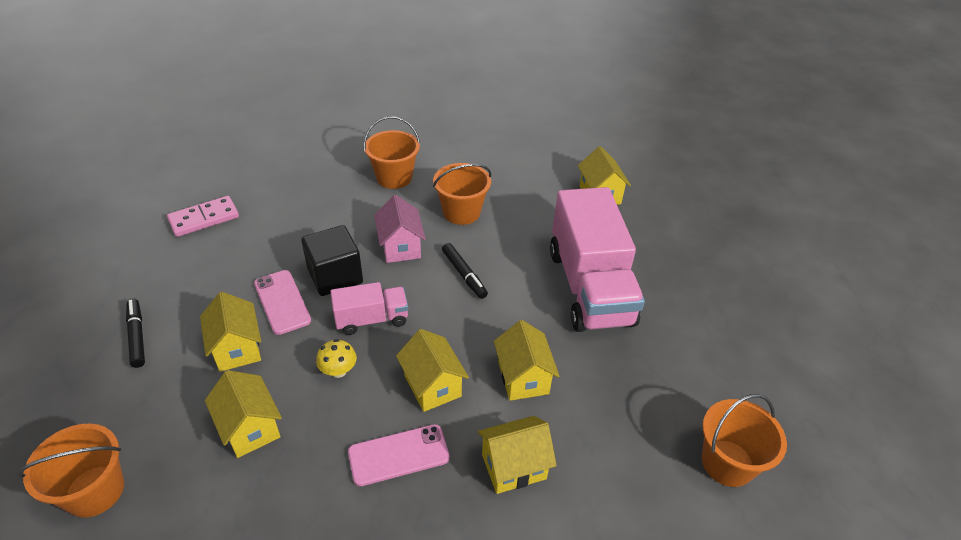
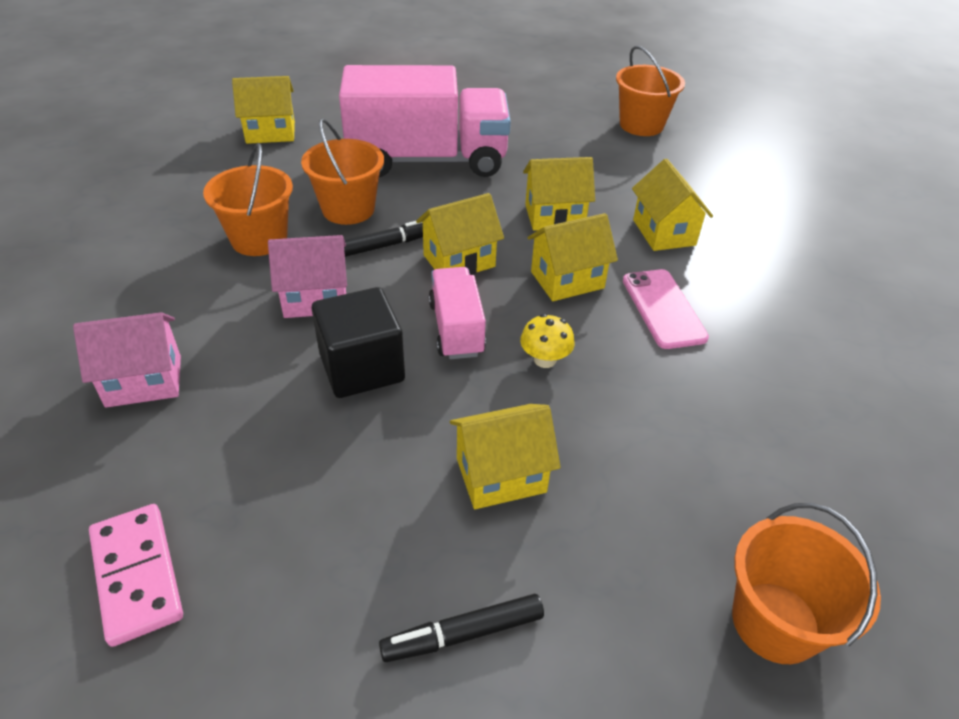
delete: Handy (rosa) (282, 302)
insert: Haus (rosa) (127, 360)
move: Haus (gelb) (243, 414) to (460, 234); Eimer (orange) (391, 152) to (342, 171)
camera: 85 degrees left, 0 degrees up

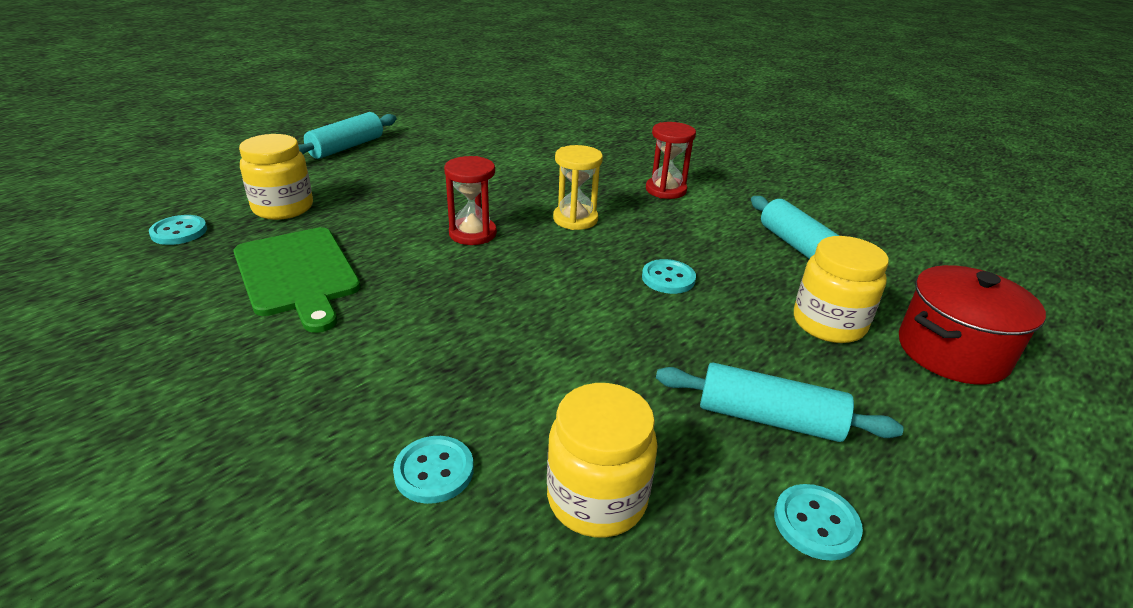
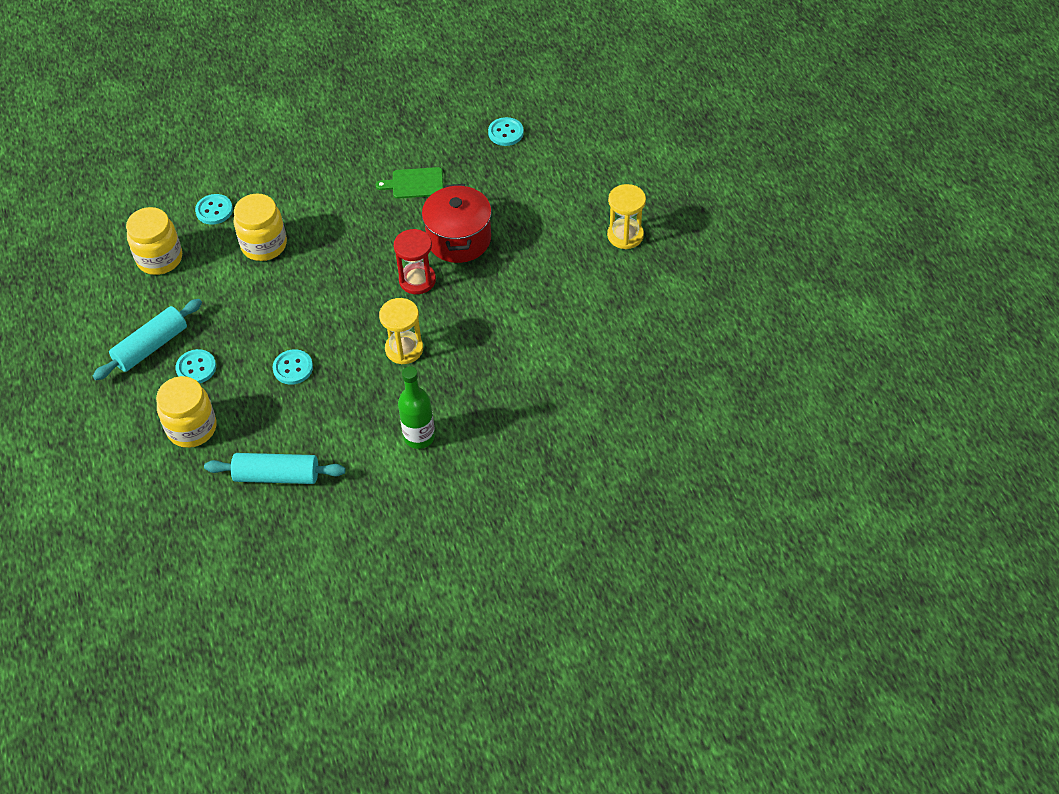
move: Einmachglas (gelb) (276, 177) to (260, 227); Knopf (türkis) (818, 522) to (196, 366); Kochtopf (rot) (972, 325) to (457, 223)
replace: Nudelholz (türkis) (347, 135) to Sanduhr (gelb) (626, 216); Sanduhr (rot) (671, 160) to Flasche (grün) (416, 407)
resize: Schneidebrett (grün) (297, 280) = (409, 183) x0.56
camera: 120 degrees right, 20 degrees up

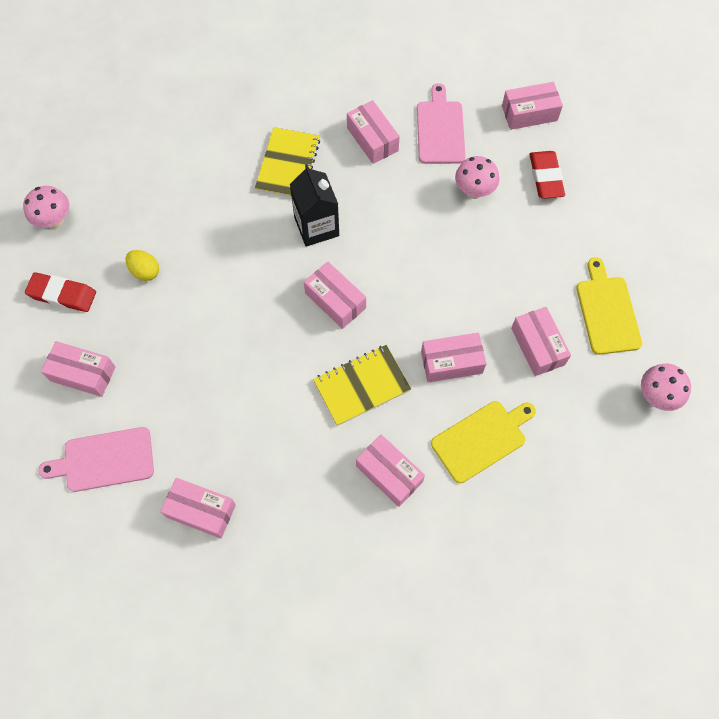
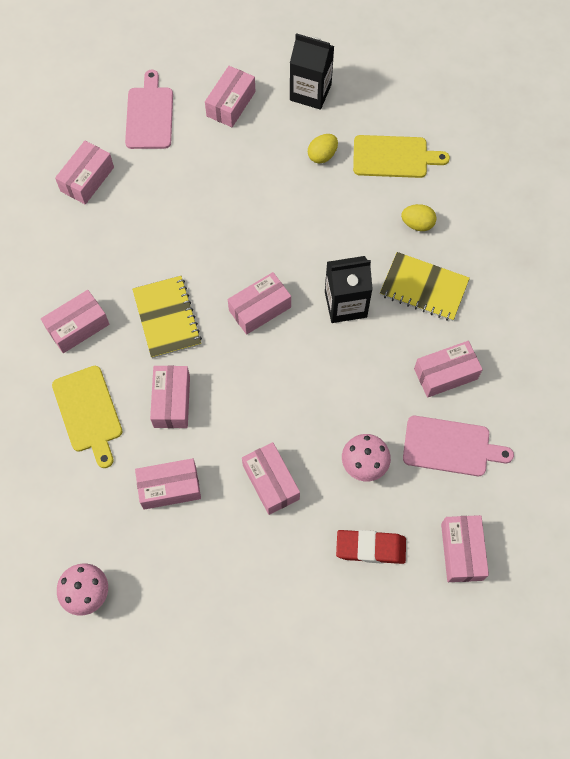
delete: Pilz (rosa) (46, 207)
insert: Schachtel (rosa) (271, 478); Ei (gelb) (419, 217)
move: Schneidebrett (gelb) (609, 306) to (401, 156)
replace: Radiergummi (rot) (60, 292) to Getränkekarton (schwarz) (312, 71)
camera: 100 degrees right, 0 degrees up

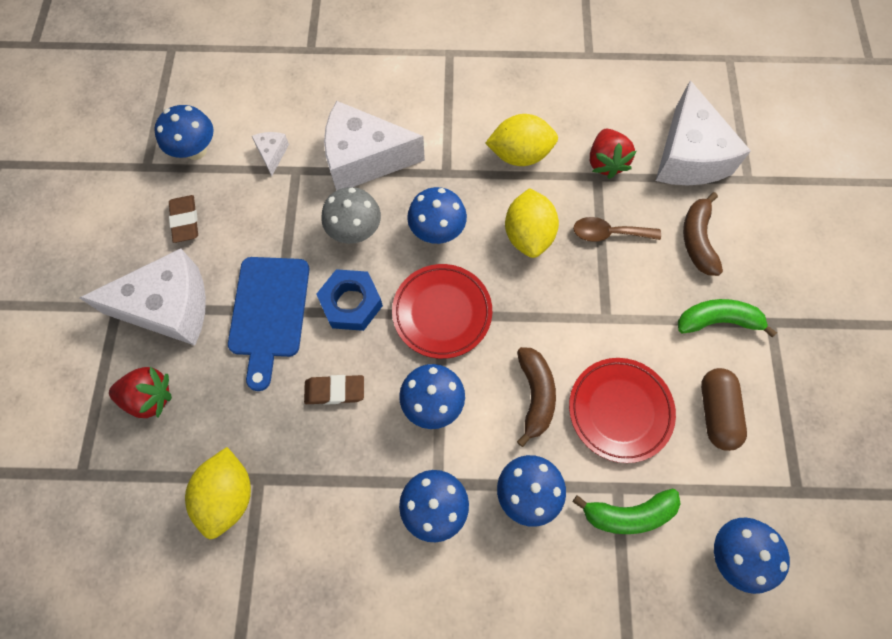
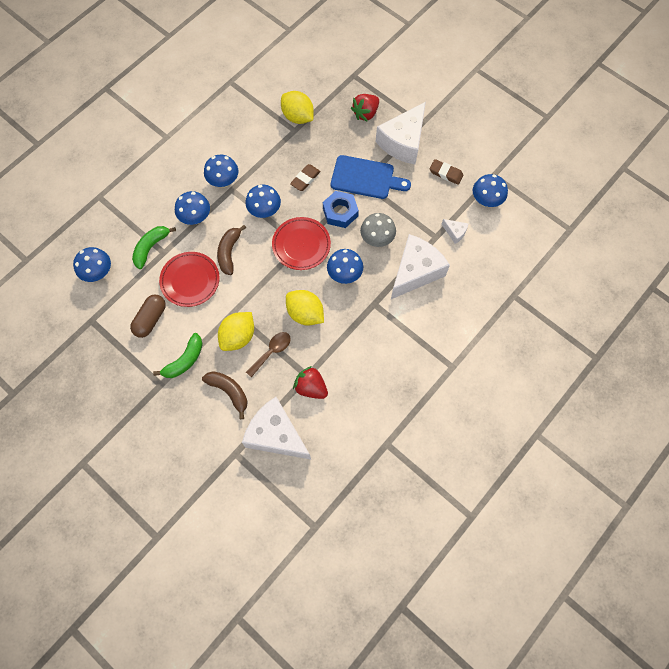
move: Zitrone (gelb) (521, 140) to (236, 331)
rotate: Schneidebrett (blau) (269, 324) = (371, 177) 150 degrees clockwise; Banane (braun) (536, 397) = (231, 250) 60 degrees clockwise; Kapsel (braun) (724, 409) = (148, 316) 75 degrees clockwise
camera: 130 degrees right, 0 degrees up

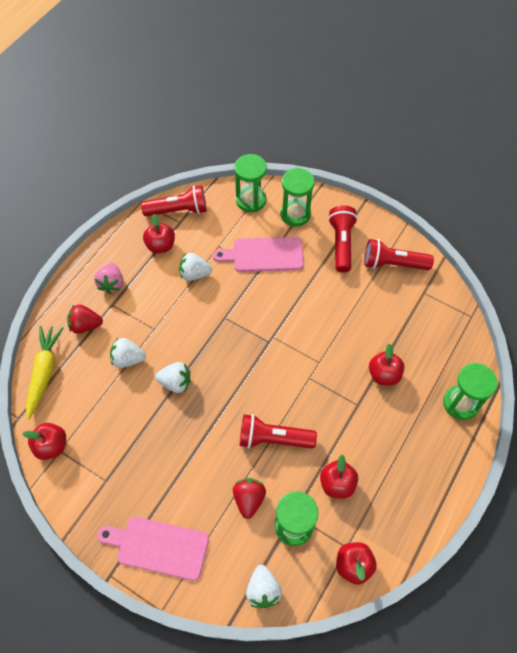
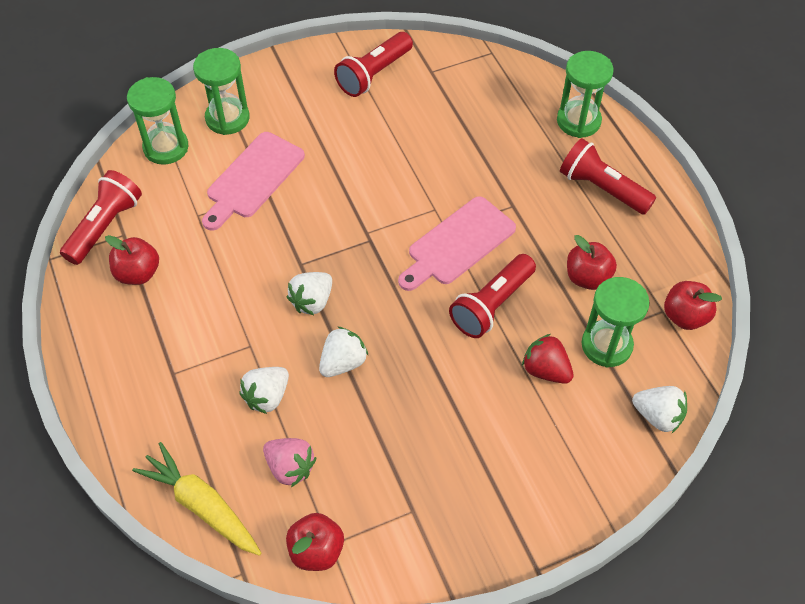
delete: Erdbeere (rot) (85, 319); Apfel (rot) (387, 364)
move: Erdbeere (rosa) (108, 278) to (289, 462); Schneidebrett (rosa) (153, 549) to (457, 243); Erdbeere (weiß) (195, 267) to (309, 293); Taschenlampe (rot) (343, 239) to (608, 176)
camera: 55 degrees left, 5 degrees down

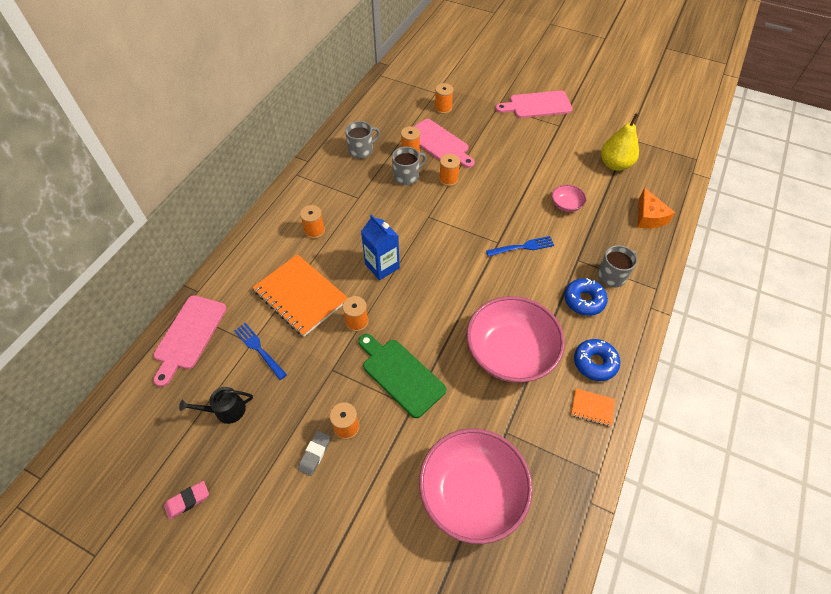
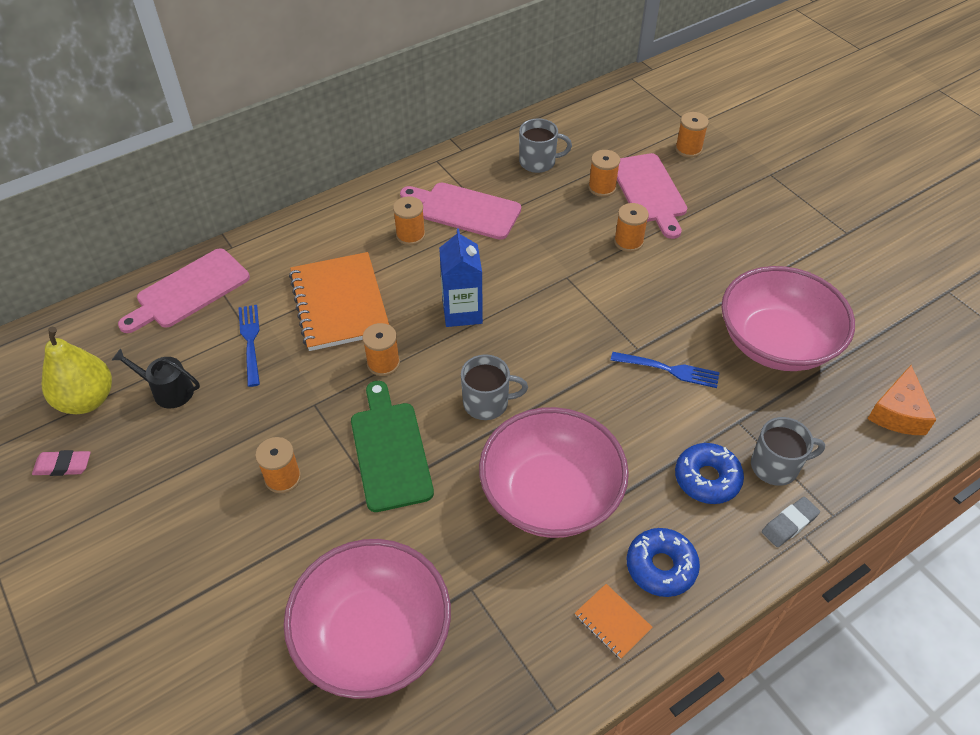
move: Radiergummi (grau) (314, 453) to (791, 522); Tasse (grau) (409, 166) to (494, 387); Schneidebrett (rosa) (534, 104) to (460, 211); Birne (gelb) (620, 142) to (76, 370)
resize: Schüssel (rosa) (569, 198) = (788, 318) x2.32
camera: 30 degrees right, 5 degrees down

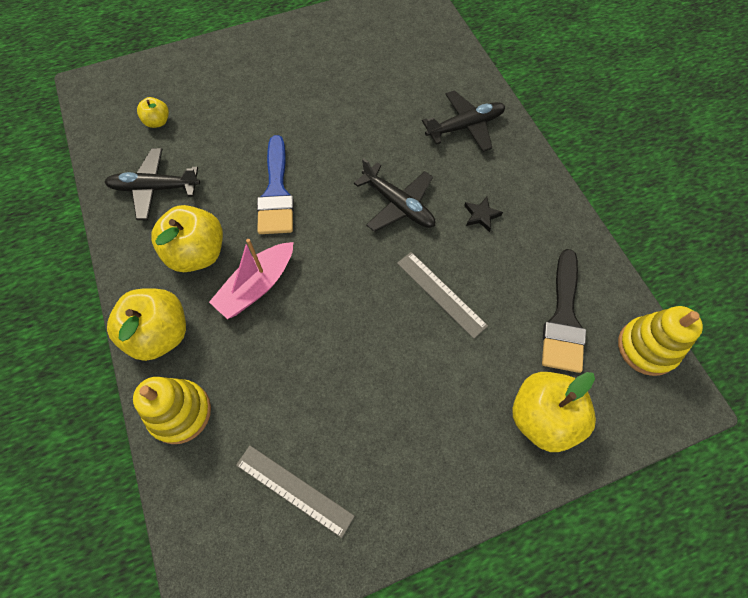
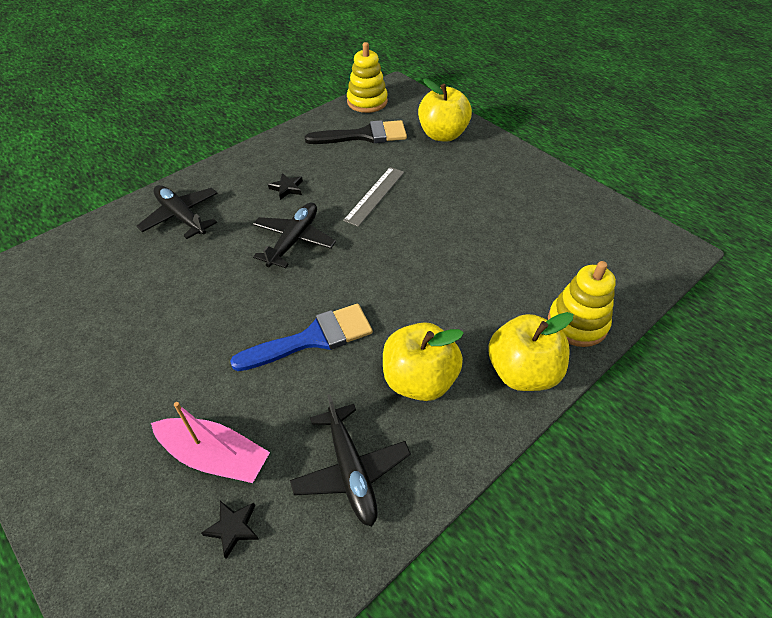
delete: Lineal (grau) (295, 492)
move: Boot (rosa) (251, 279) to (210, 442)
replace: Apfel (gelb) (153, 112) to Stern (schwarz) (230, 530)
camera: 110 degrees left, 15 degrees down

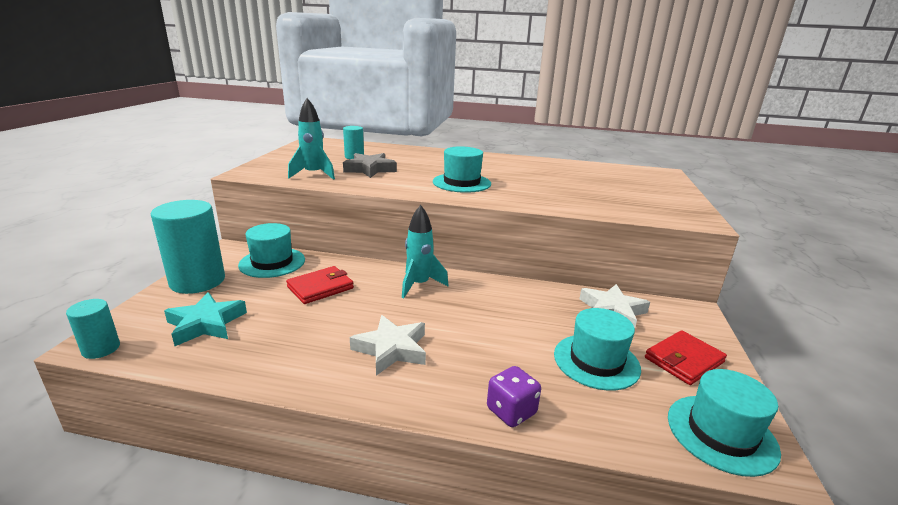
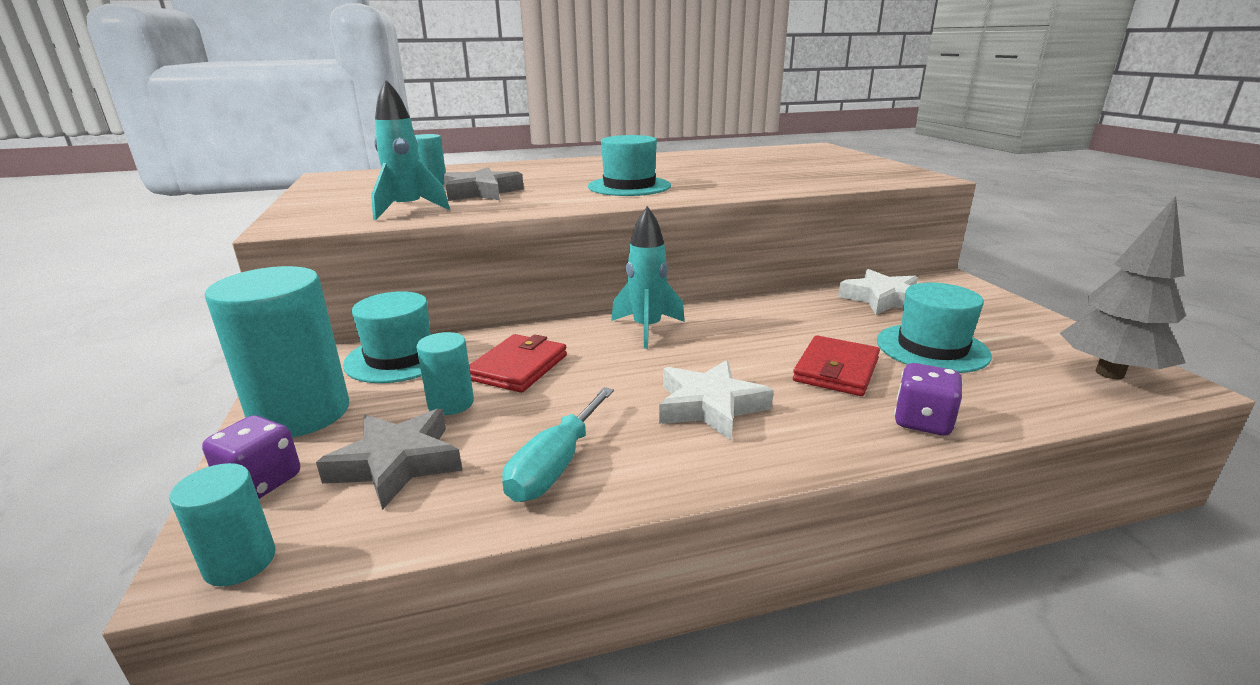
insert: Spielwürfel (lila) (251, 457); Vollzylinder (türkis) (445, 373); Schraubenzieher (türkis) (558, 444)
move: Geldbörse (rot) (686, 357) to (836, 365)
replace: Hut (türkis) (724, 423) to Baum (grau) (1122, 287)
recolor: Stern (türkis) (205, 319) to Stern (grau) (389, 459)
camera: 25 degrees left, 0 degrees up

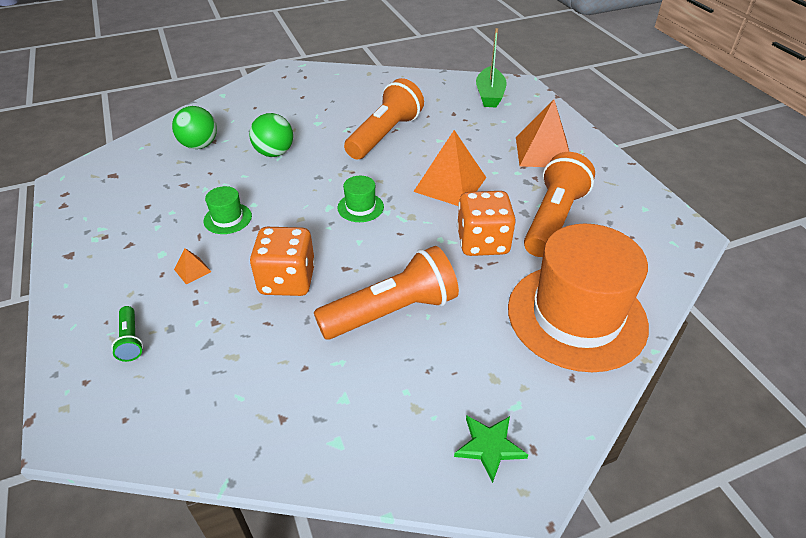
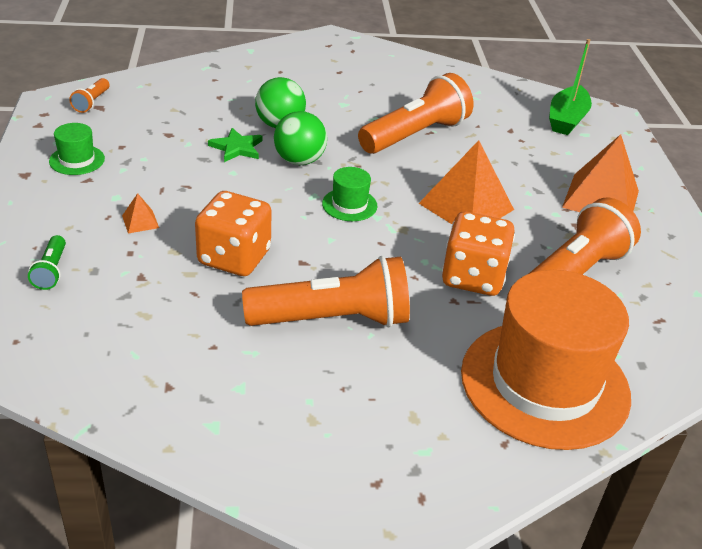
insert: Taschenlampe (orange) (89, 95)
move: Ball (grün) (194, 127) to (300, 138); Hut (grün) (228, 210) to (77, 149); Stern (grün) (491, 449) to (235, 145)
camera: 15 degrees right, 5 degrees down

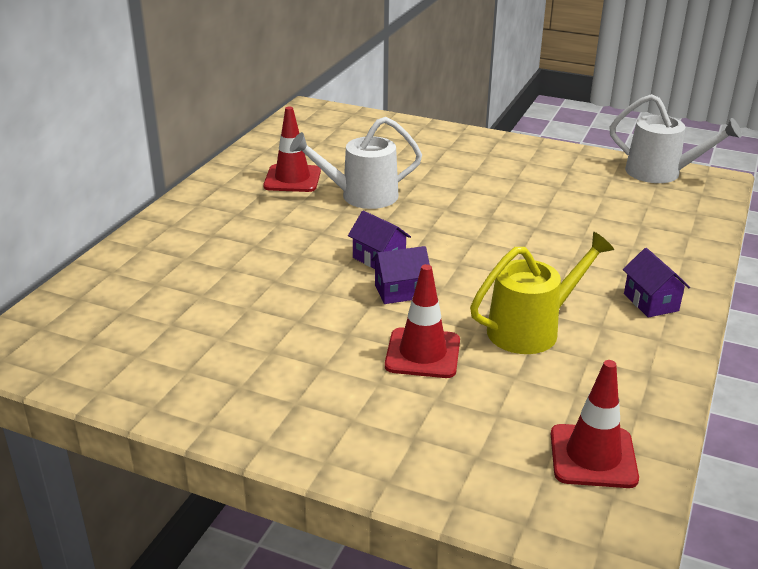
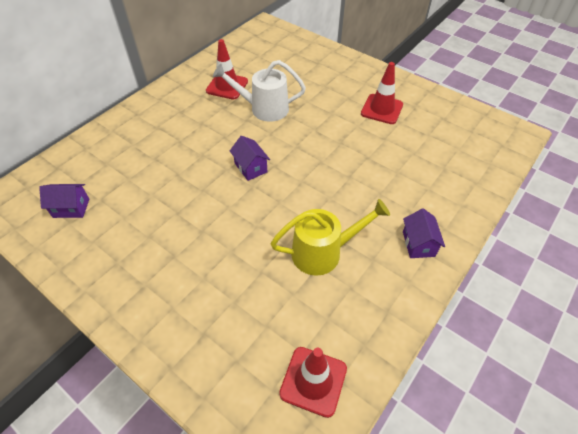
delete: Gießkanne (weiß) (676, 138)
move: Haus (lila) (400, 275) to (64, 201); Leitkegel (rot) (422, 321) to (382, 93)
camera: 15 degrees right, 20 degrees up

